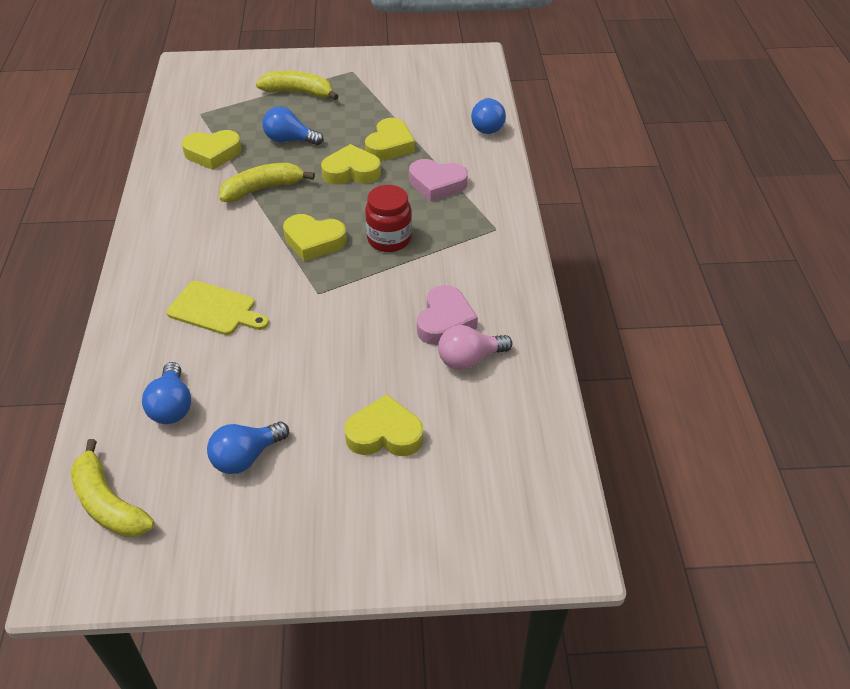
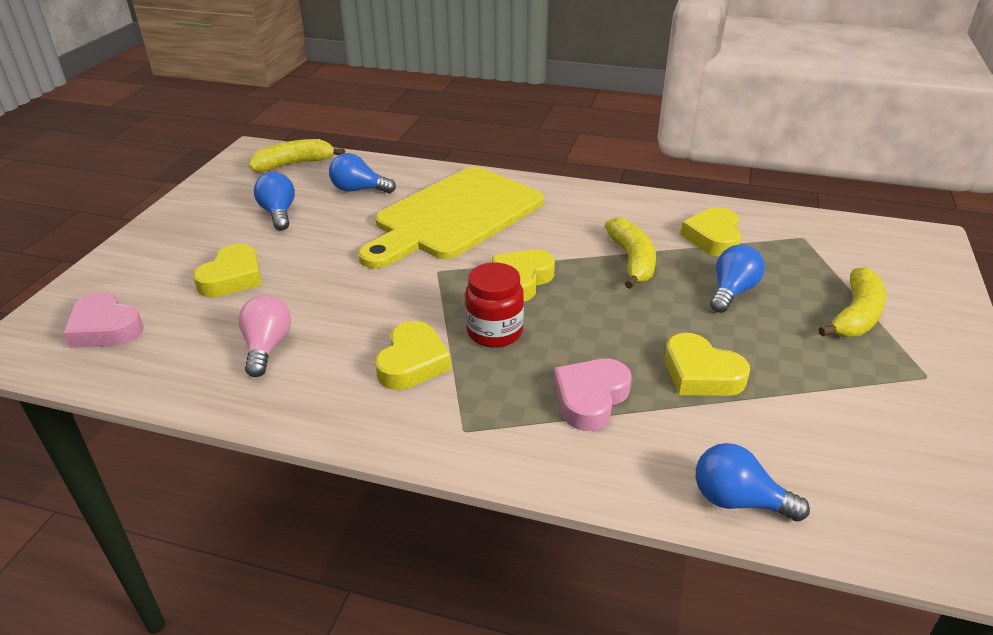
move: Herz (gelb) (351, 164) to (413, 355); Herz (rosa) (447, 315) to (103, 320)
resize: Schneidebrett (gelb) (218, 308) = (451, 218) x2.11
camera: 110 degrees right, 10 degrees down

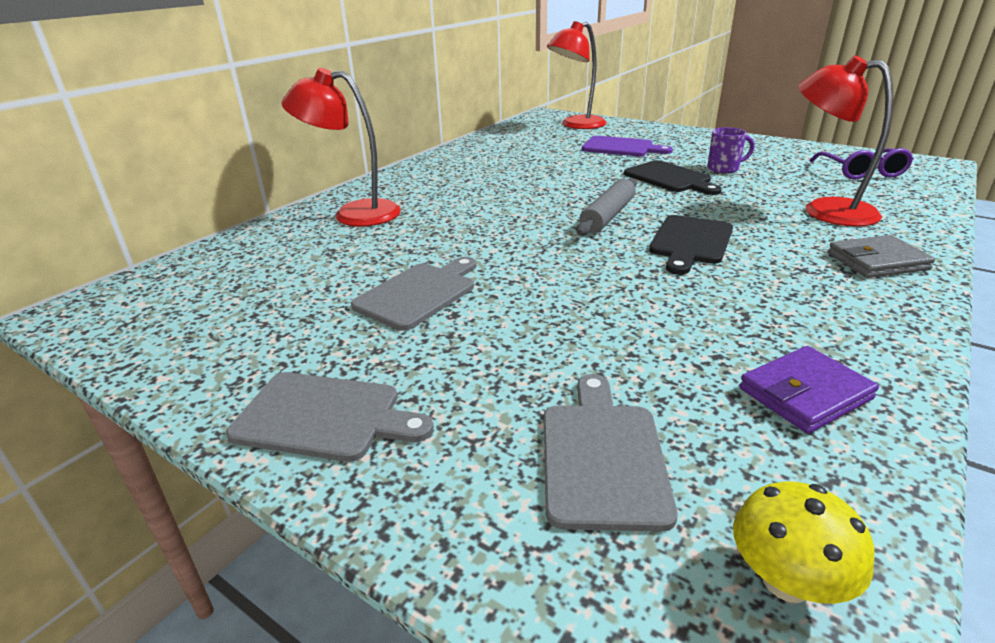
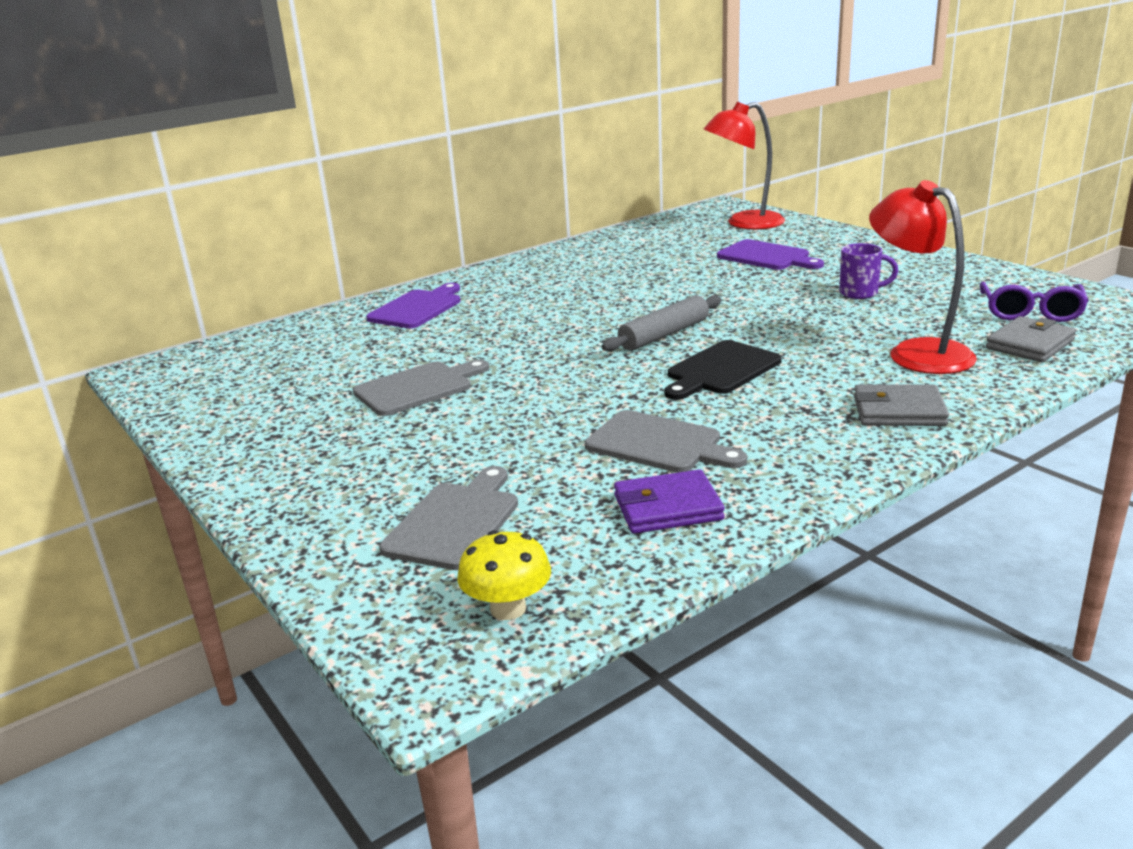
delete: Schneidebrett (schwarz) (673, 177)
insert: Geldbörse (grau) (1031, 339)
move: Schneidebrett (grau) (330, 417) to (666, 441)
replace: Lampe (rot) (341, 147) to Schneidebrett (lila) (413, 305)
camera: 20 degrees right, 5 degrees down

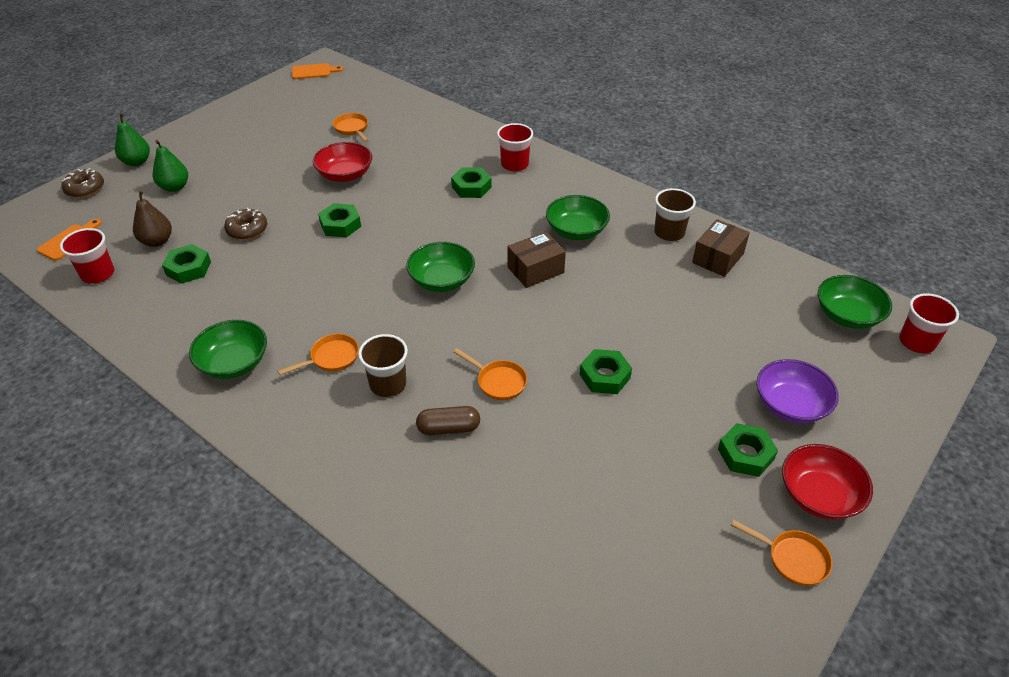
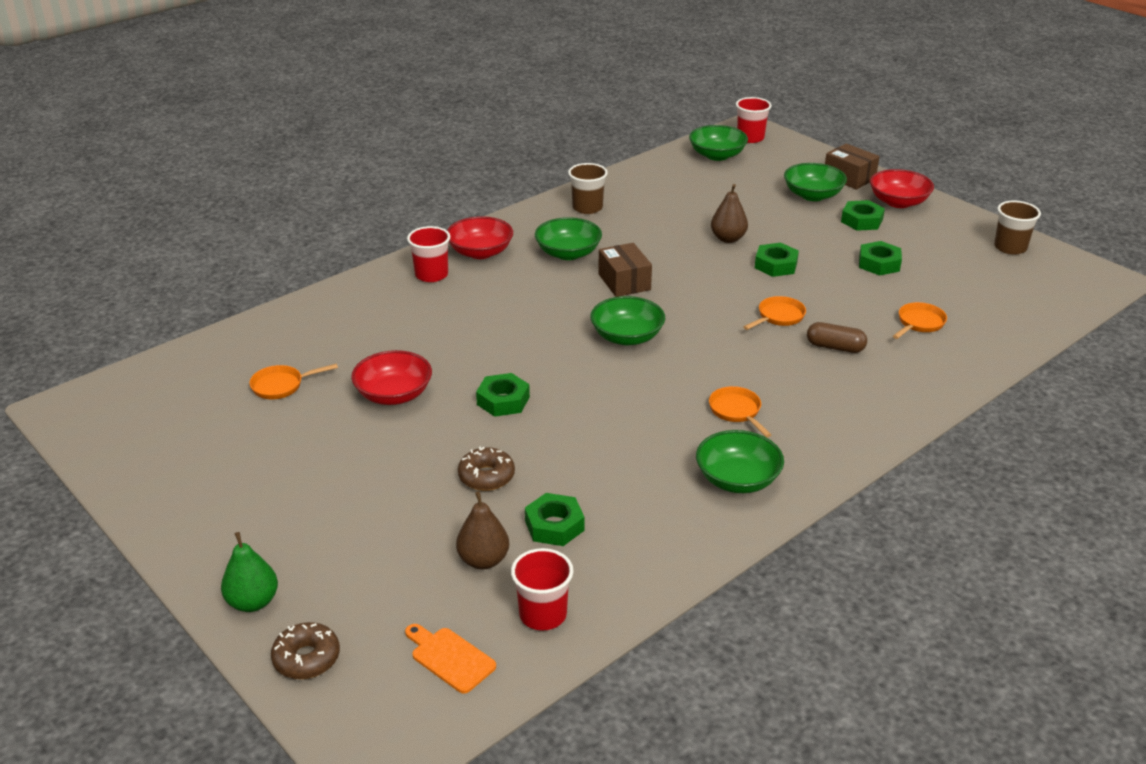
delete: Birne (grün) (170, 166); Schneidebrett (orange) (318, 71)
insert: Schüssel (rot) (480, 237); Birne (braun) (729, 213)
move: Becher (braun) (383, 365) to (1017, 228); Sechskantmutter (grün) (471, 182) to (880, 258); Schachtel (braun) (721, 248) to (852, 166); Pfanne (orange) (781, 553) to (920, 320)
recolor: Schüssel (lila) (797, 391) to Schüssel (grün) (815, 182)
rotate: Kapsel (braun) (448, 420) = (837, 337) 75 degrees counterclockwise
camera: 80 degrees left, 10 degrees down

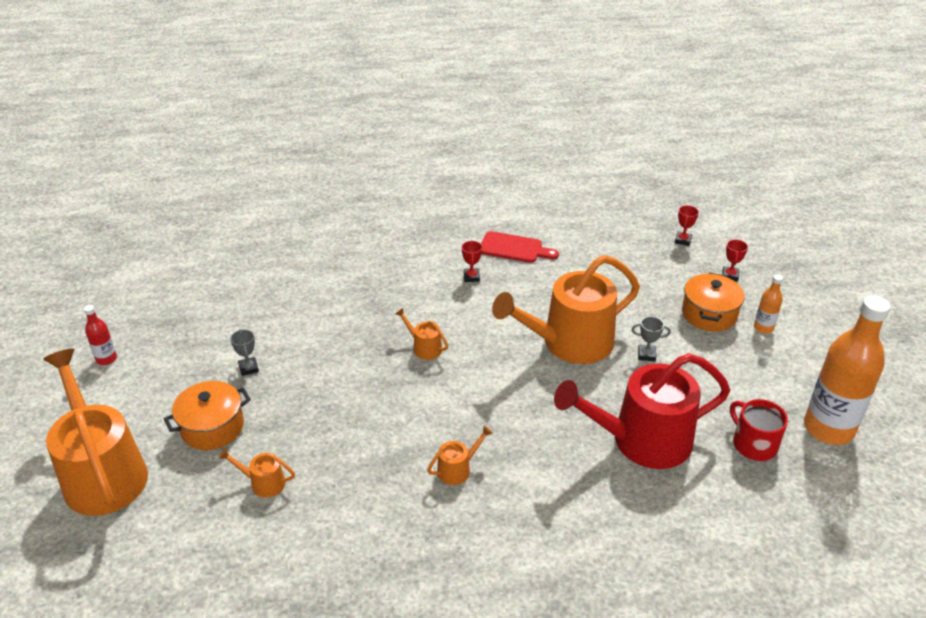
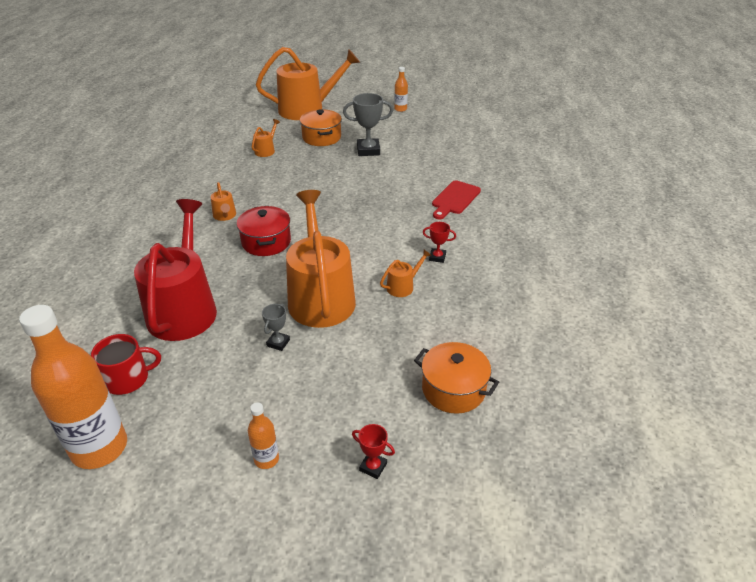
delete: Pokal (rot) (687, 225)
insert: Kochtopf (rot) (264, 231)
move: Gießkanne (orange) (421, 334) to (405, 273); Schneidebrett (rot) (520, 247) to (456, 199); Kochtopf (orange) (713, 301) to (456, 378)
recolor: Flasche (rot) (100, 335) to Flasche (orange) (401, 89)
resize: Pokal (grau) (244, 352) = (368, 124) x1.85
camera: 105 degrees right, 0 degrees up

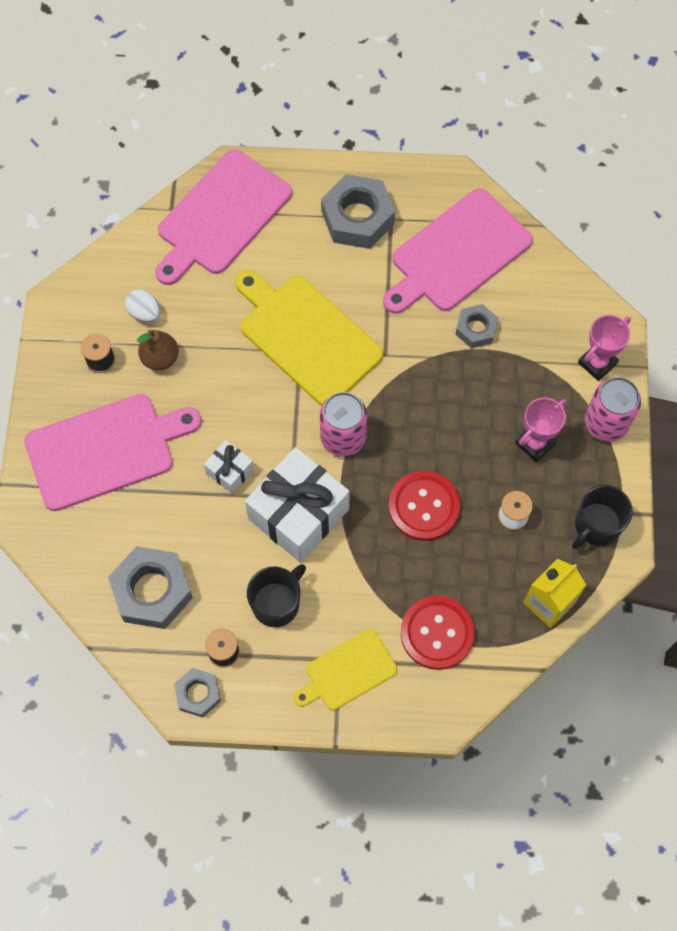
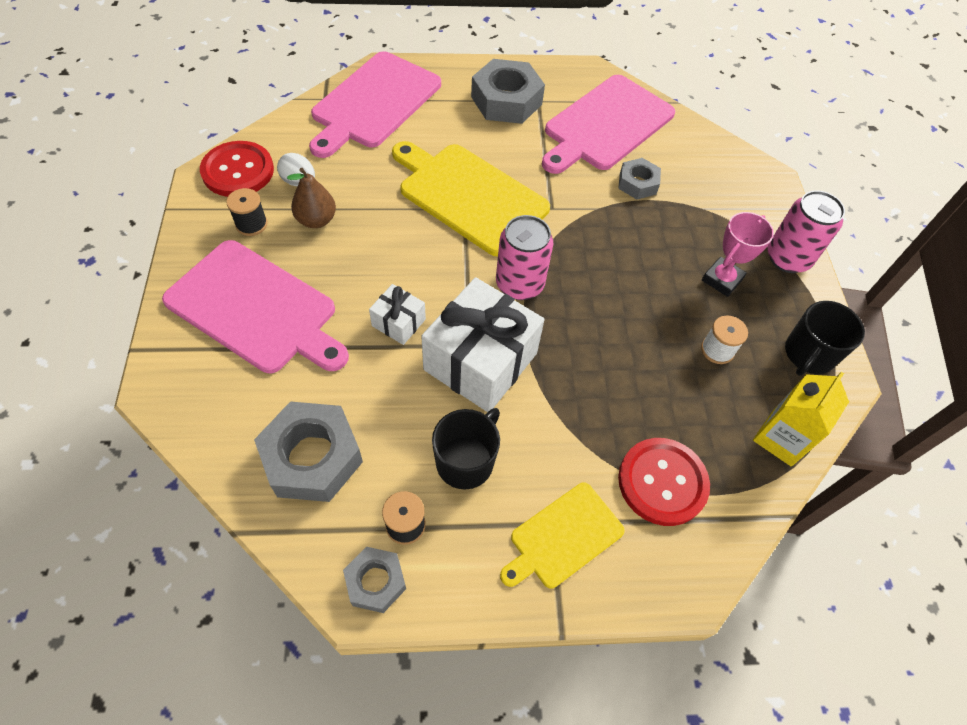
delete: Pokal (rosa) (604, 348)
move: Knopf (rot) (424, 506) to (237, 169)
rotate: Schneidebrett (rosa) (113, 452) = (255, 306) 60 degrees clockwise
camera: 10 degrees left, 10 degrees down

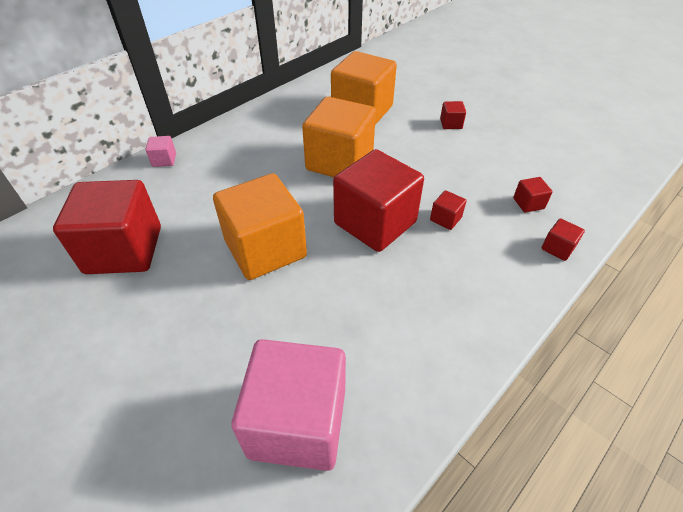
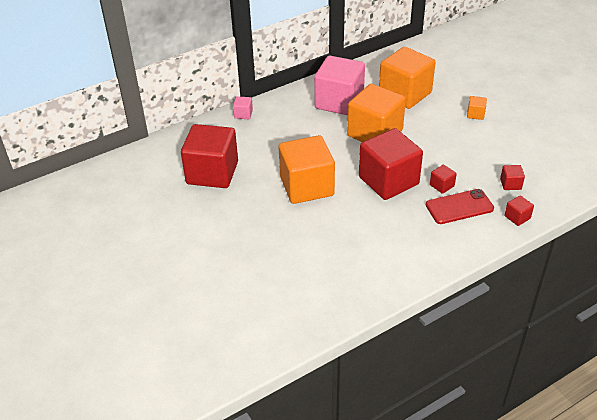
insert: Handy (rot) (460, 206)
move: Kubus (rosa) (288, 405) to (339, 85)
recolor: Kubus (rot) (453, 115) to Kubus (orange) (477, 108)
camera: 15 degrees right, 5 degrees down

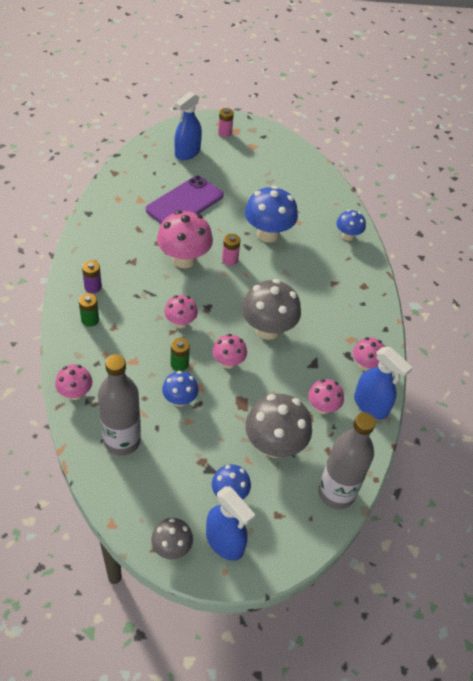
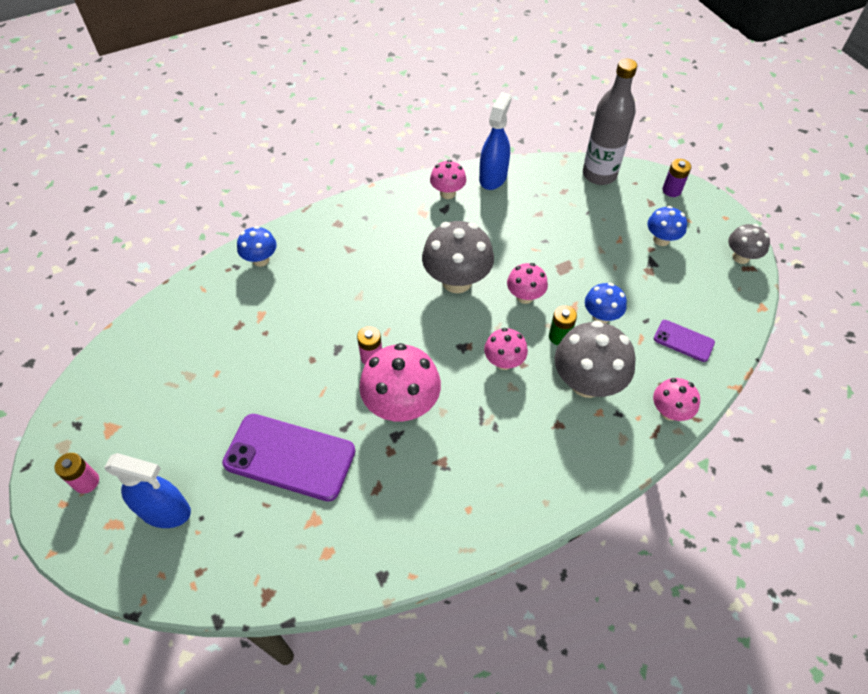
delete: Batterie (grün) (89, 310); Sprühflasche (blau) (230, 523); Pilz (blau) (271, 214); Pilz (rosa) (326, 396)
move: Batterie (lila) (92, 276) to (676, 178); Pilz (grau) (278, 426) to (595, 359)
replace: Flasche (grau) (119, 405) to Handy (lila) (684, 341)
camera: 110 degrees left, 5 degrees up

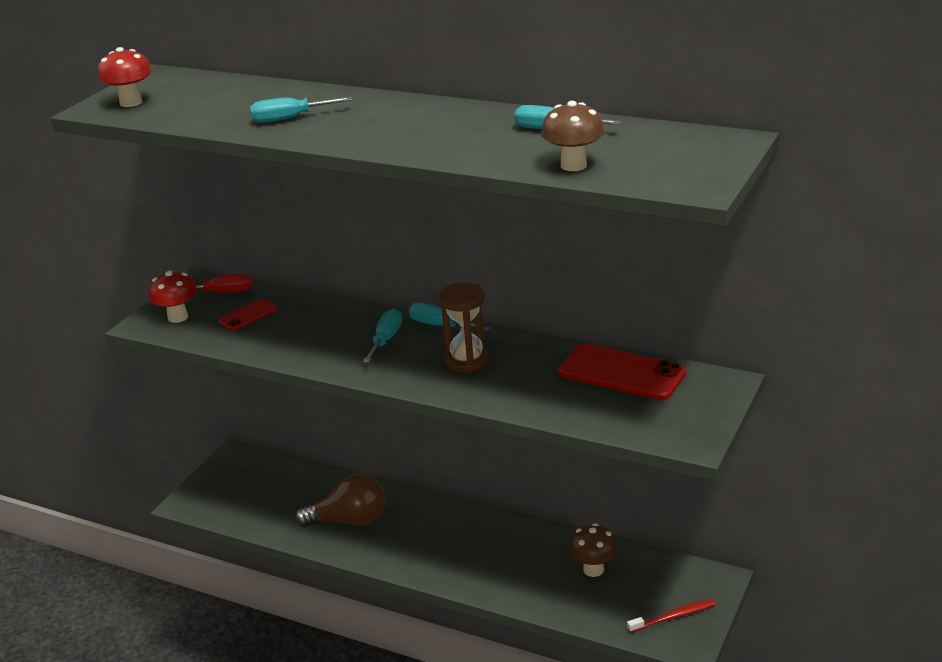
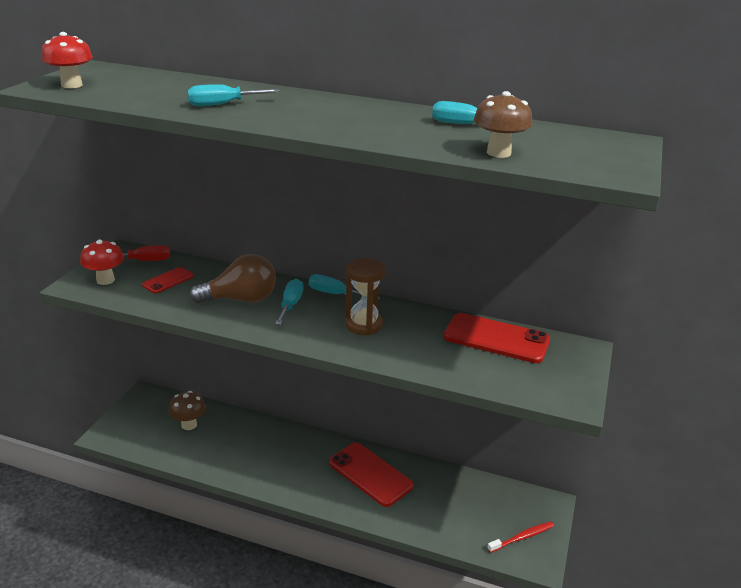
insert: Handy (rot) (371, 475)
move: Glühbirne (braun) (340, 500) to (233, 279); Pilz (braun) (593, 550) to (187, 410)
camera: 10 degrees left, 0 degrees up

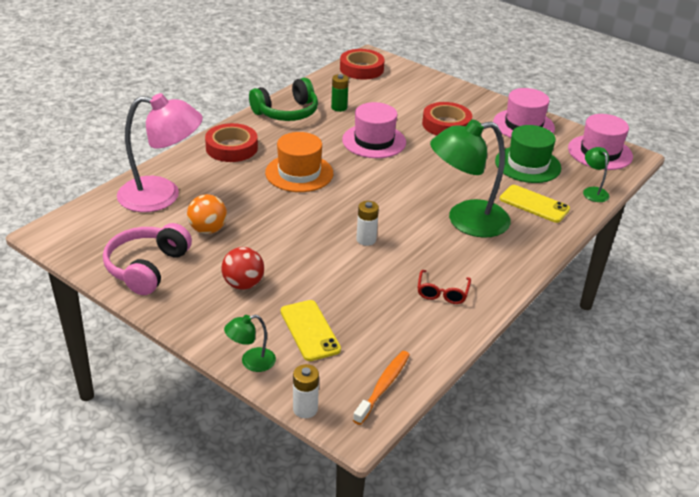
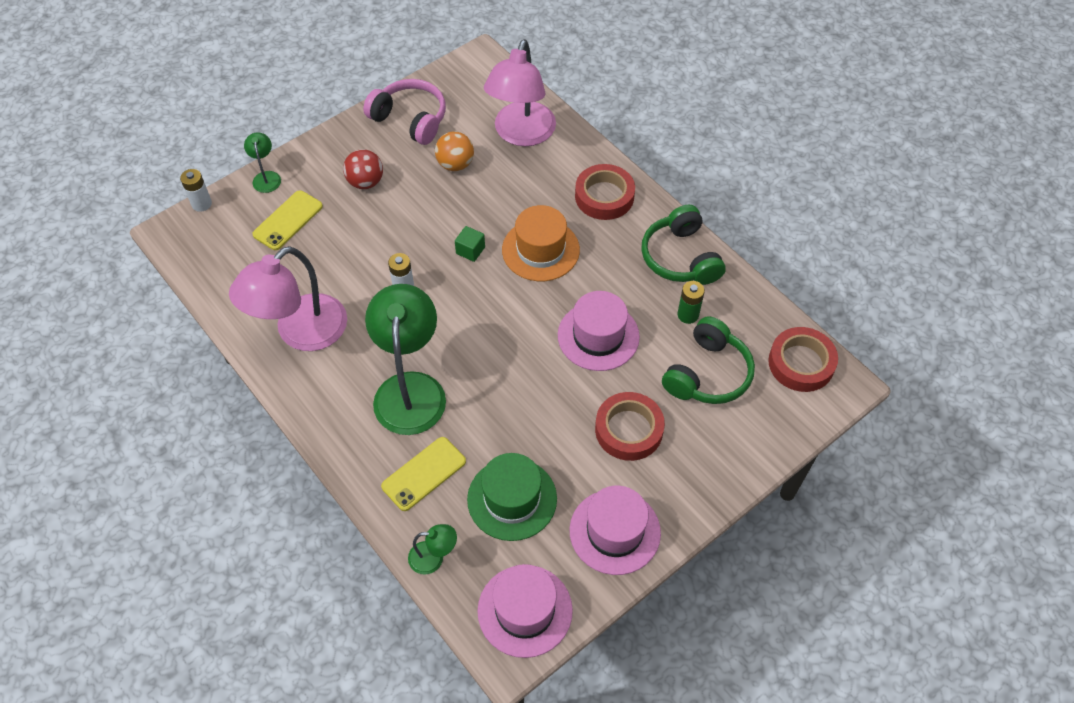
delete: Zahnbürste (orange) (381, 388)
insert: Kubus (grün) (470, 244); Kopfhörer (grün) (708, 360)
replace: Brille (rot) (444, 287) to Lampe (rosa) (288, 298)
rotate: Handy (gelb) (311, 330) = (287, 220) 45 degrees counterclockwise
camera: 105 degrees right, 20 degrees up

